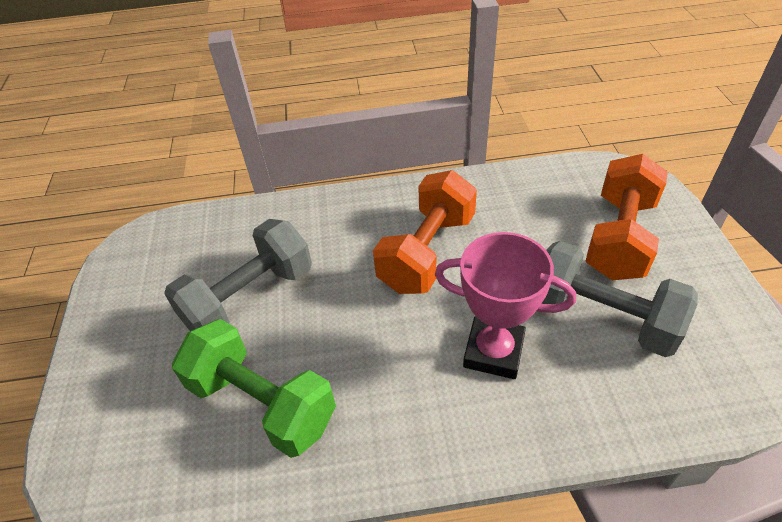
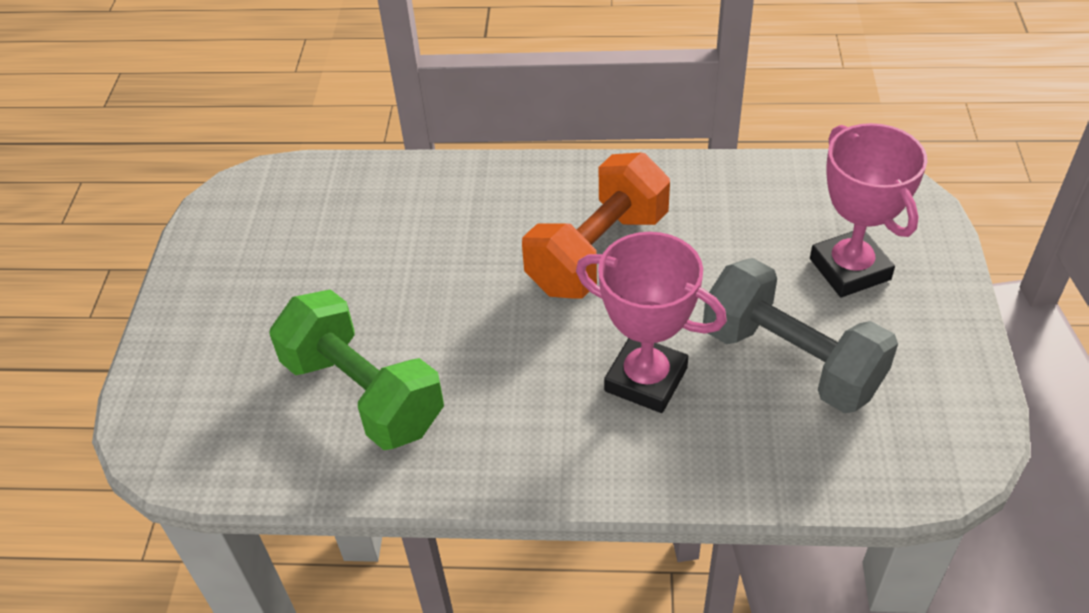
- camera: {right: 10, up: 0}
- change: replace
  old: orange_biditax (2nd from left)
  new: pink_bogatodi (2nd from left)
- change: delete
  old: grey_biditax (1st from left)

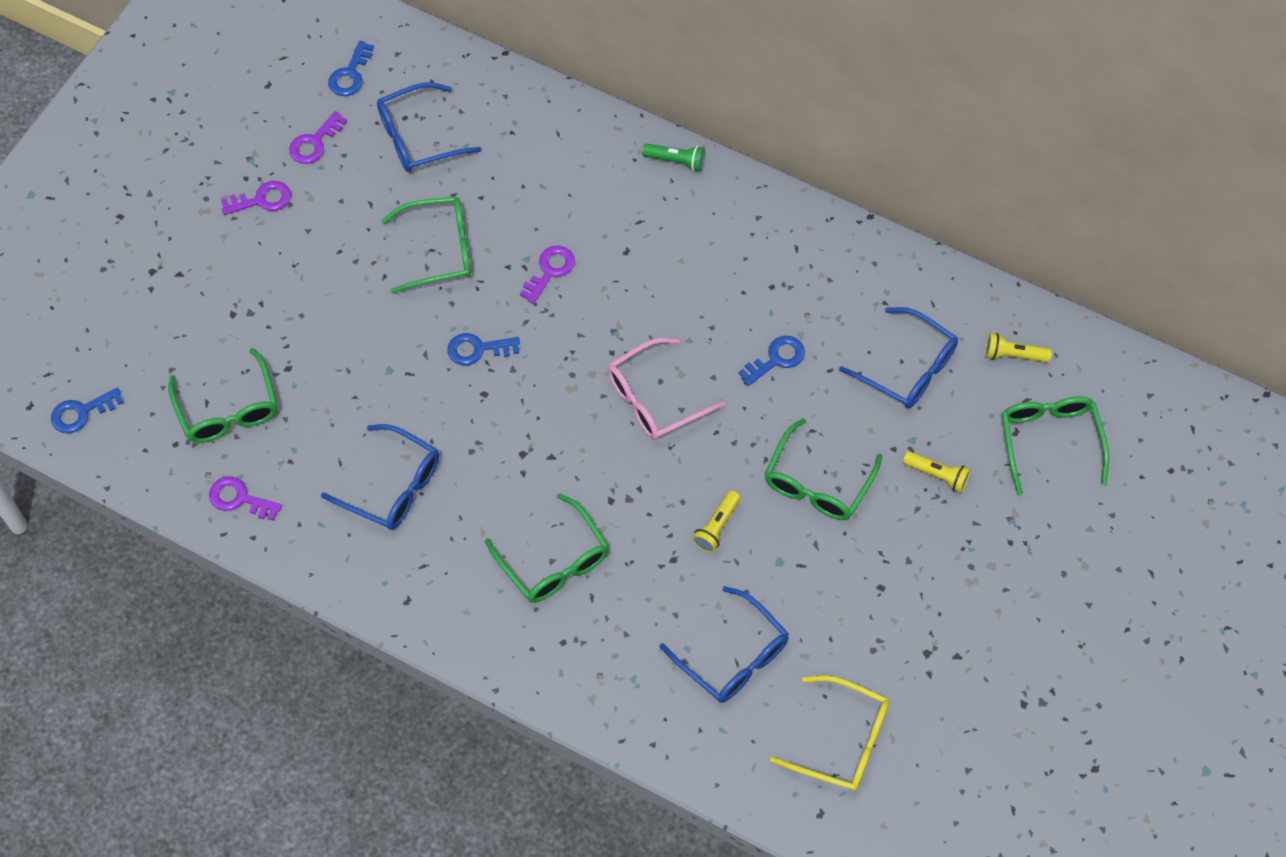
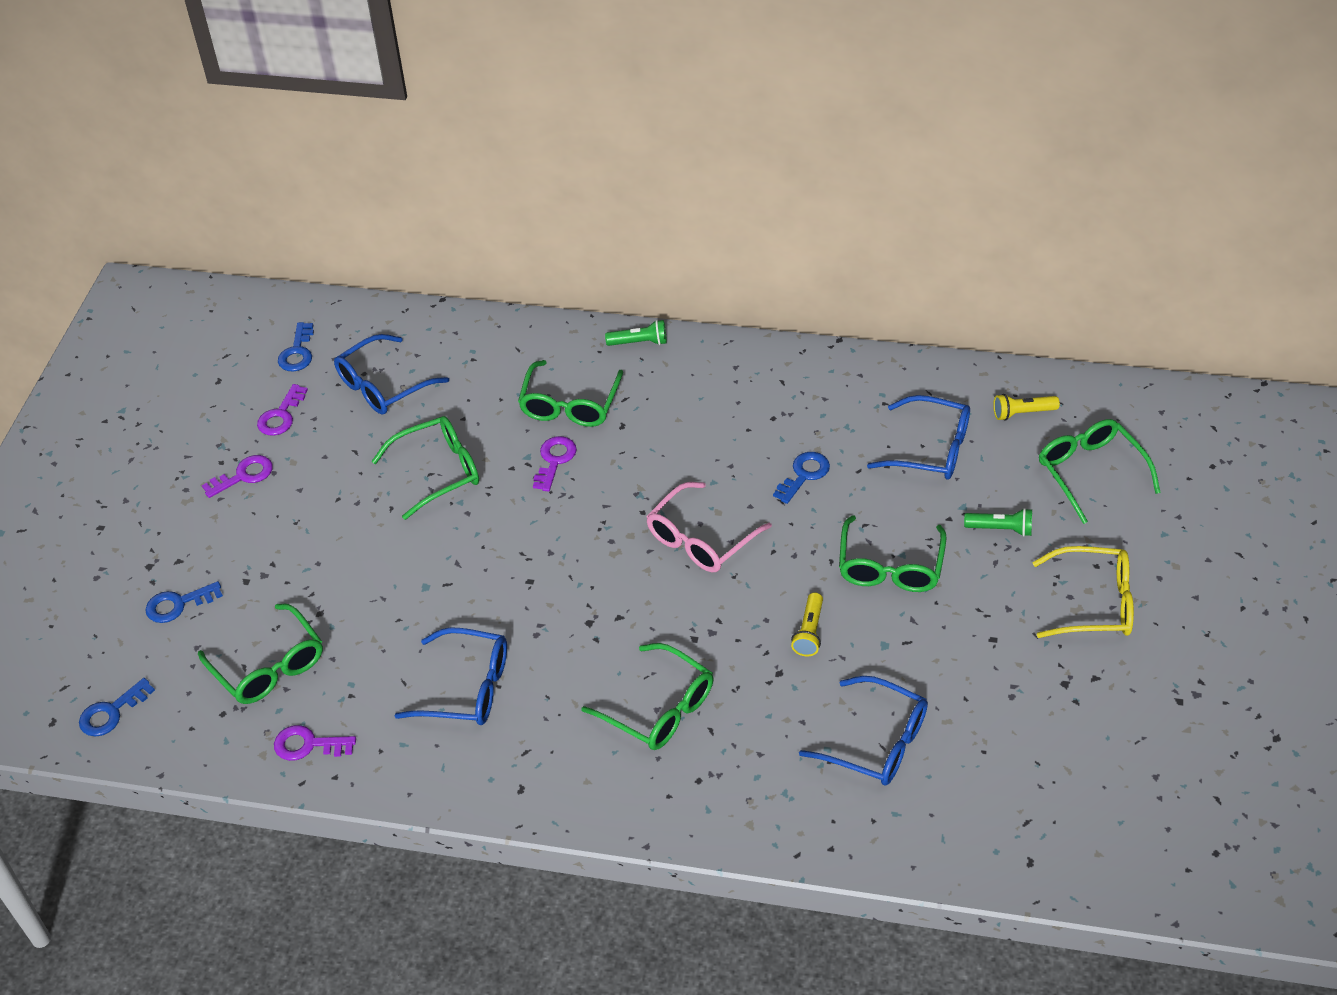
- camera: {right: -15, up: -15}
- change: move
  old: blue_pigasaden (3rd from left in the first image)
  new: blue_pigasaden (2nd from left)
- change: insert
  new: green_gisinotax (3rd from left)
- change: recolor
  old: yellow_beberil (2nd from left)
  new: green_beberil (2nd from left)
- change: move
  old: yellow_gisinotax

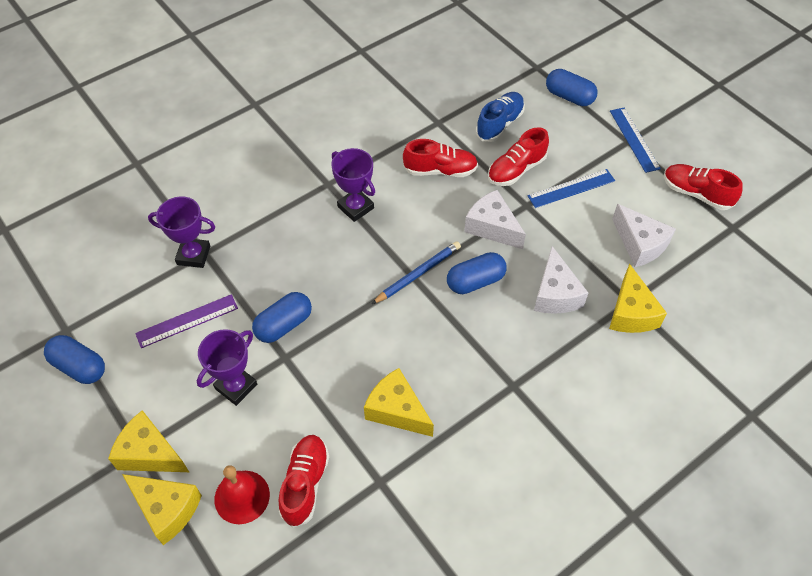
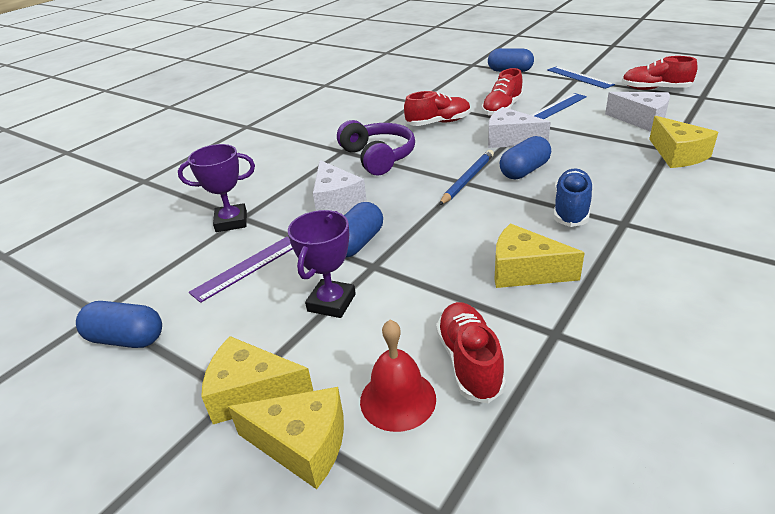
- camera: {right: -15, up: -20}
- change: move
  old: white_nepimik (2nd from left in the first image)
  new: white_nepimik (1st from left)
- change: replace
  old: purple_bogatodi (3rd from left)
  new: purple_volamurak
- change: move
  old: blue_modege

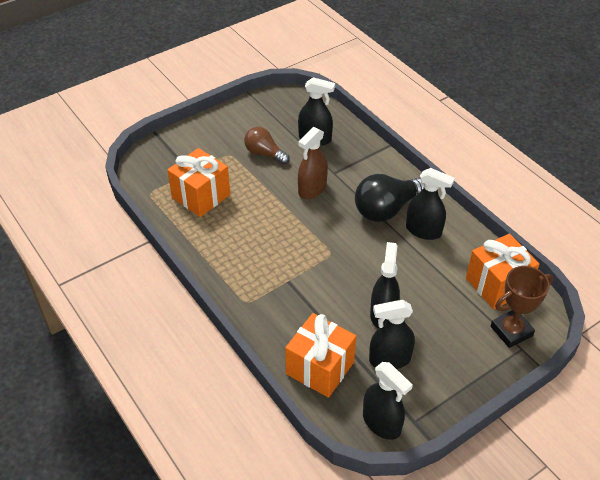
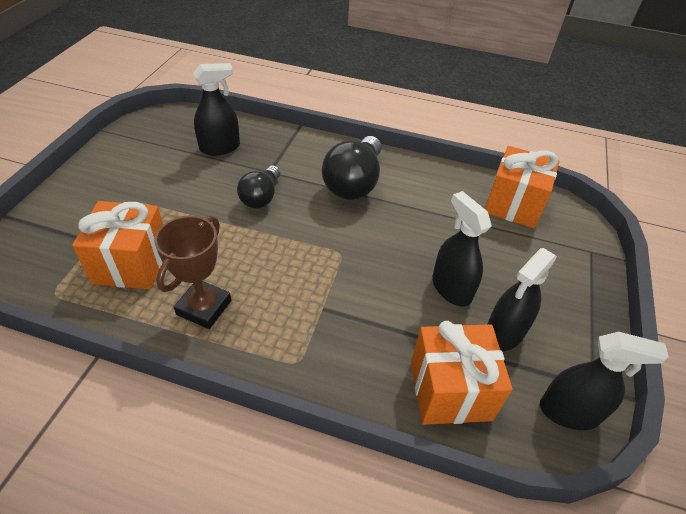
- camera: {right: -40, up: 0}
- change: move
  old: brown_bogatodi
- change: replace
  old: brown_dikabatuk
  new: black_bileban (1st from left)
- change: delete
  old: brown_bileban
- change: delete
  old: black_dikabatuk (5th from left)

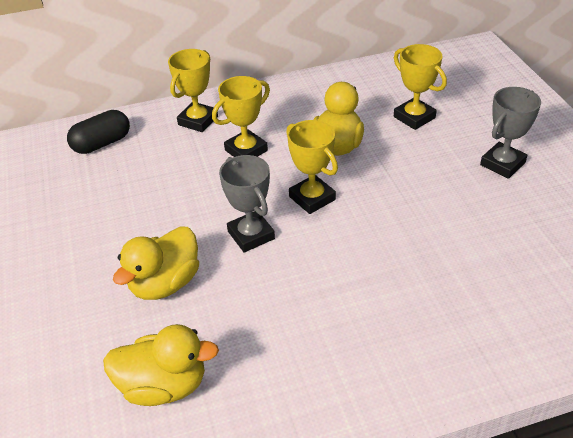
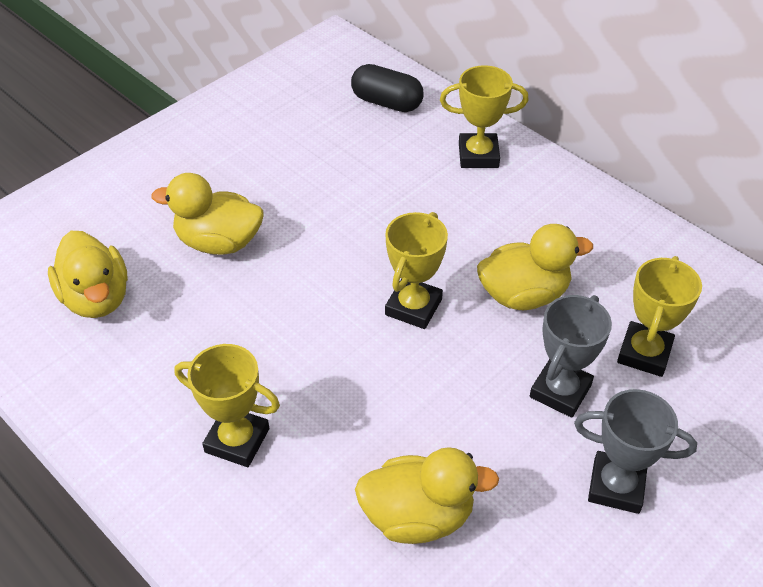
- camera: {right: 60, up: 5}
- change: move
  old: yellow_bogatodi (2nd from left in the first image)
  new: yellow_bogatodi (1st from left)
- change: insert
  new: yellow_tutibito (3rd from left)
- change: move
  old: grey_bogatodi (1st from left)

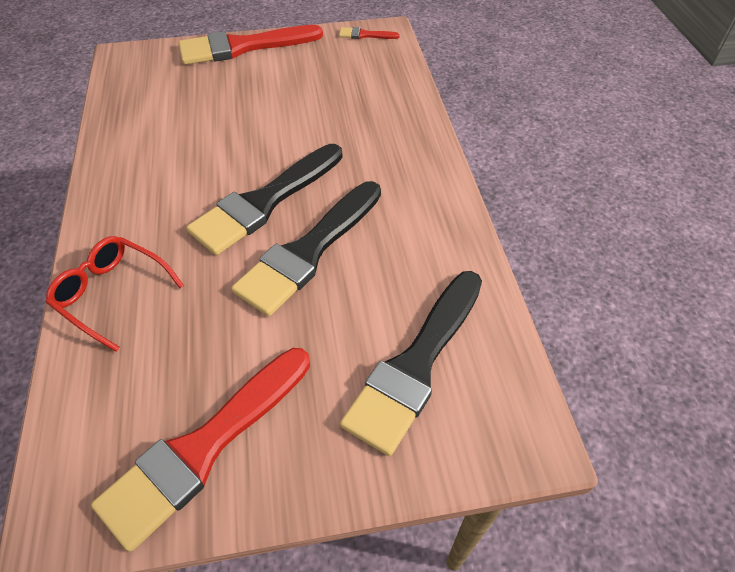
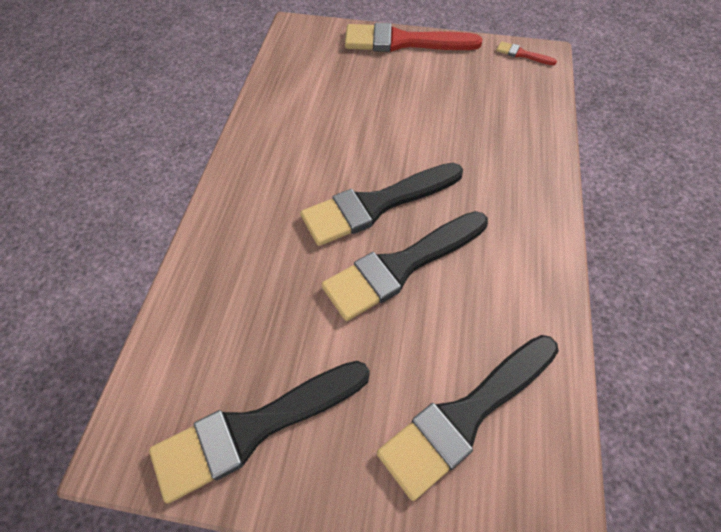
- camera: {right: 20, up: 5}
- change: recolor
  old: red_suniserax (1st from left)
  new: black_suniserax (1st from left)
- change: delete
  old: red_gisinotax

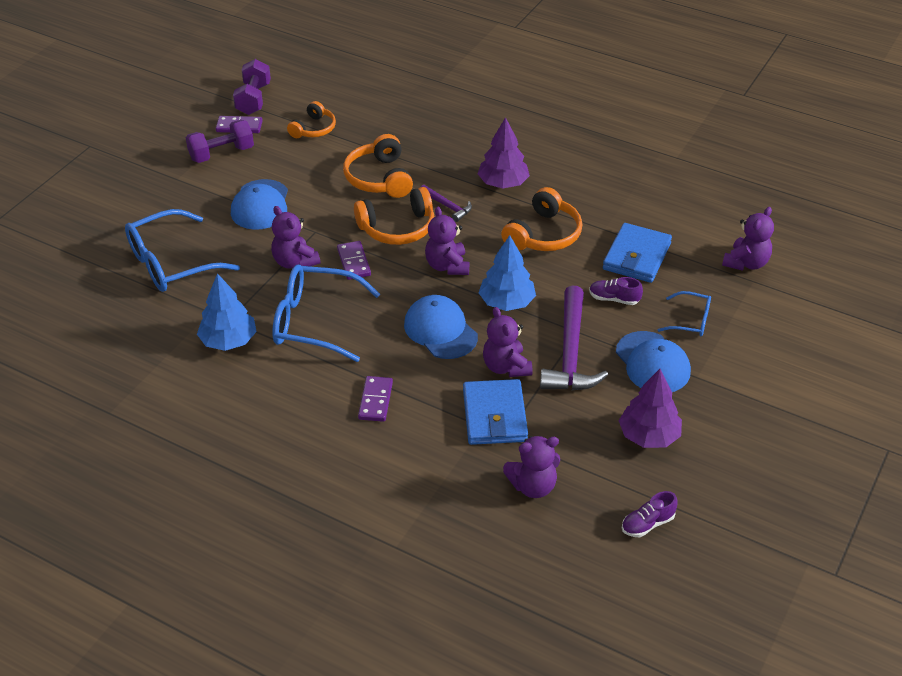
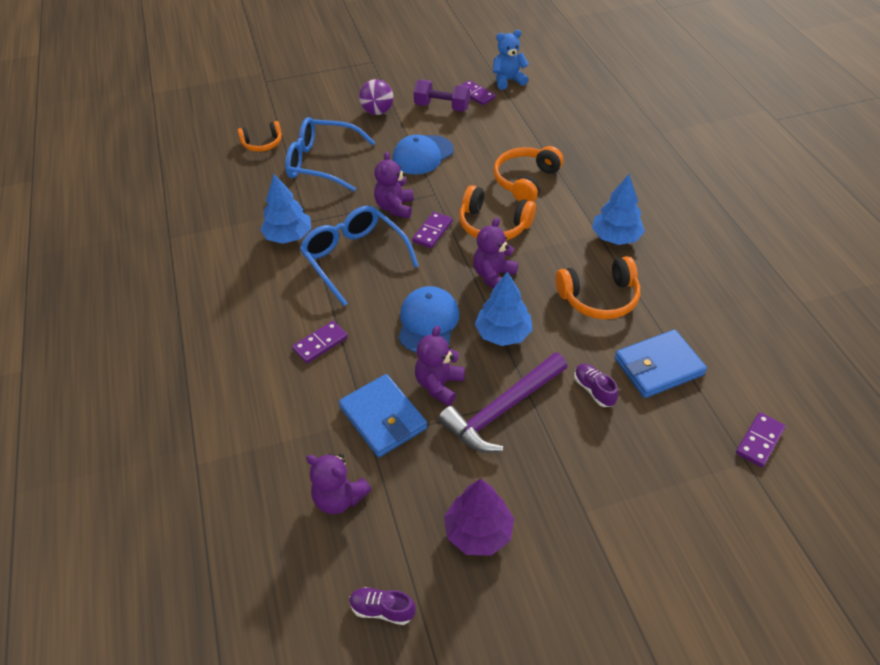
- camera: {right: 45, up: 5}
- change: move
  old: orange_volamurak (1st from left)
- change: rotate
  old: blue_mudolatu (1st from left)
  degrees: -75
- change: insert
  new: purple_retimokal
- change: replace
  old: purple_biditax (2nd from left)
  new: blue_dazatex
- change: recolor
  old: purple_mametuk (1st from left)
  new: blue_mametuk (3rd from left)
- change: replace
  old: purple_dazatex (5th from left)
  new: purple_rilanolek (4th from left)
- change: delete
  old: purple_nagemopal (1st from left)
- change: delete
  old: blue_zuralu (3rd from left)
- change: delete
  old: blue_gisinotax (3rd from left)

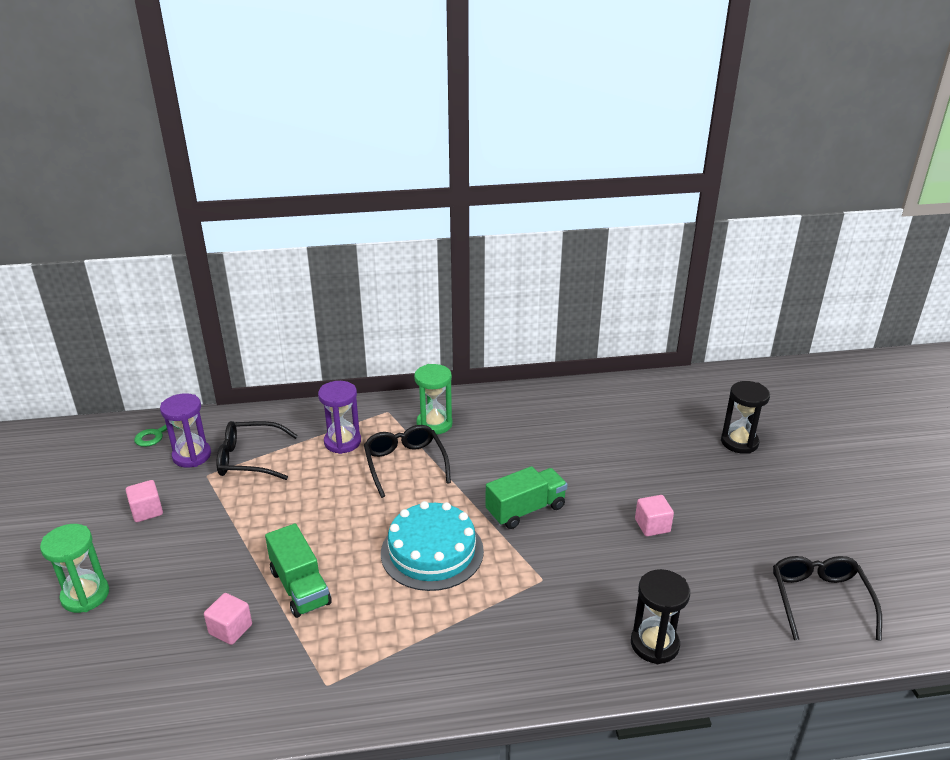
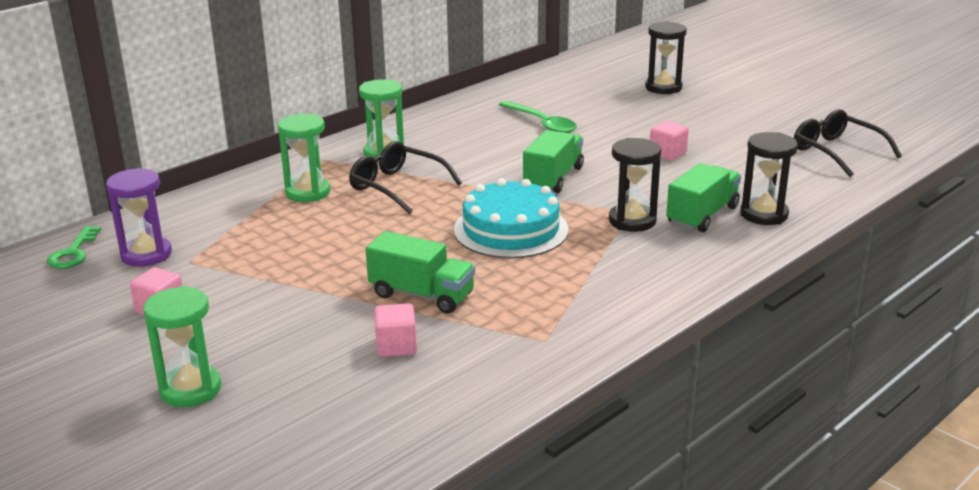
- camera: {right: -35, up: -5}
- change: recolor
  old: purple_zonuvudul (2nd from left)
  new: green_zonuvudul (2nd from left)
- change: insert
  new: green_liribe
- change: insert
  new: black_zonuvudul (1st from left)
- change: insert
  new: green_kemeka (3rd from left)
- change: delete
  old: black_gisinotax (1st from left)

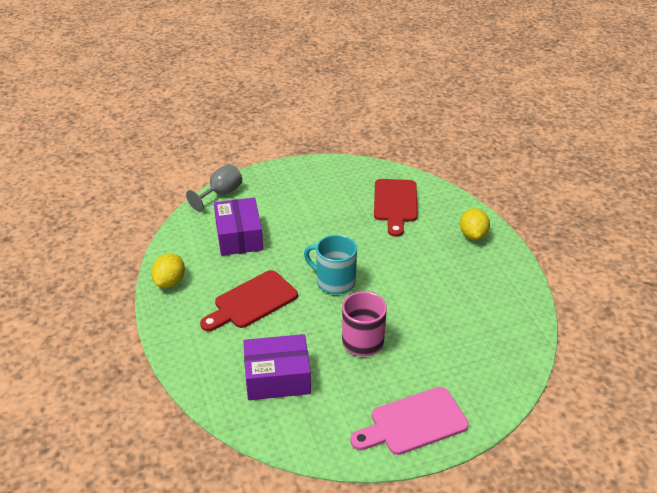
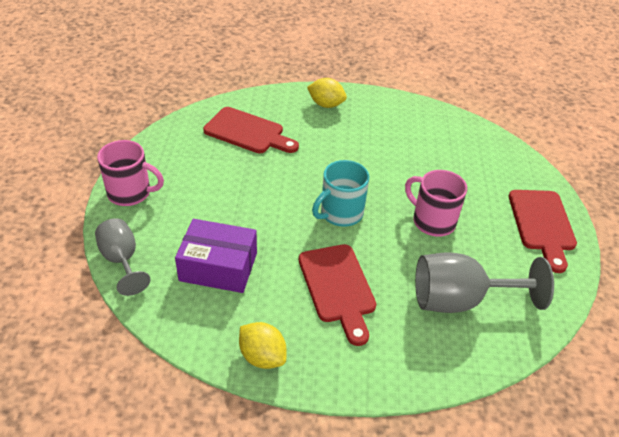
- camera: {right: -70, up: 5}
- change: insert
  new: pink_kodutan (1st from left)
- change: replace
  old: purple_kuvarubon (2nd from left)
  new: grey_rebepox (2nd from left)
- change: recolor
  old: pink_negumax
  new: red_negumax (3rd from left)

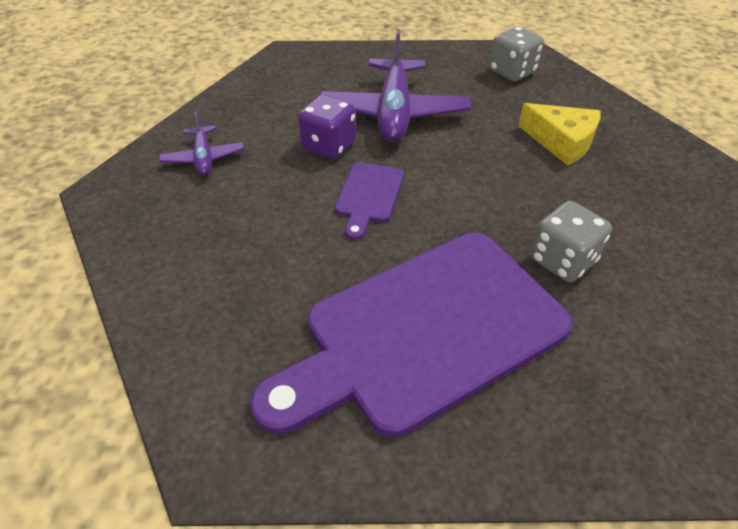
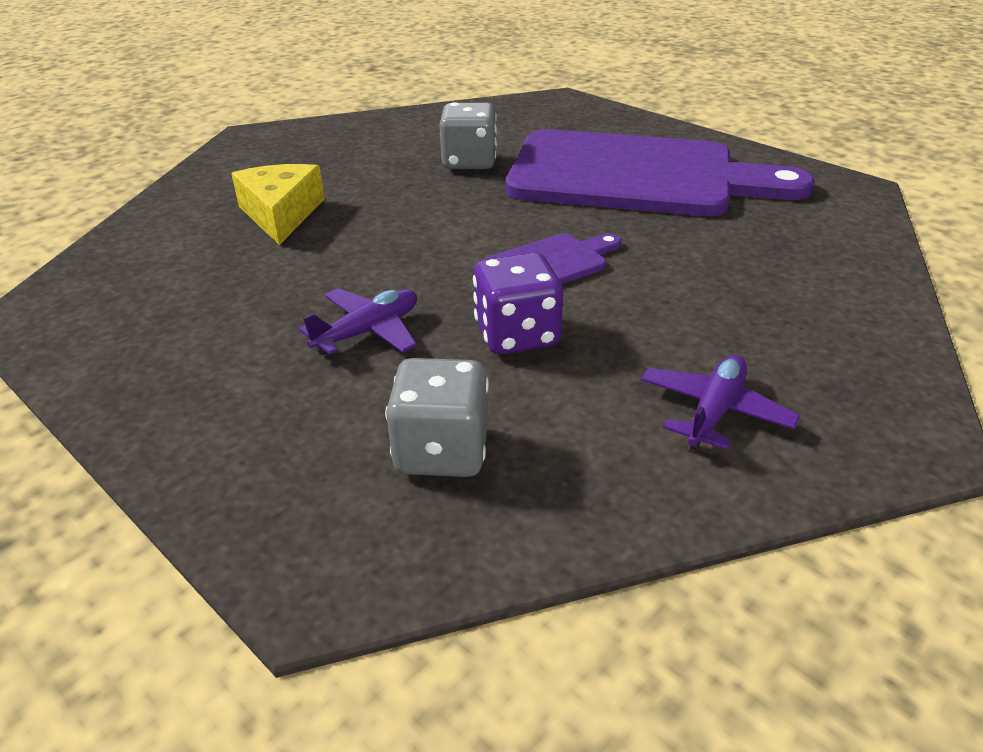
- camera: {right: -135, up: -10}
- change: resize
  old: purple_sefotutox (2nd from left in the first image)
  factor: 0.51
- change: move
  old: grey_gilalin (1st from left)

